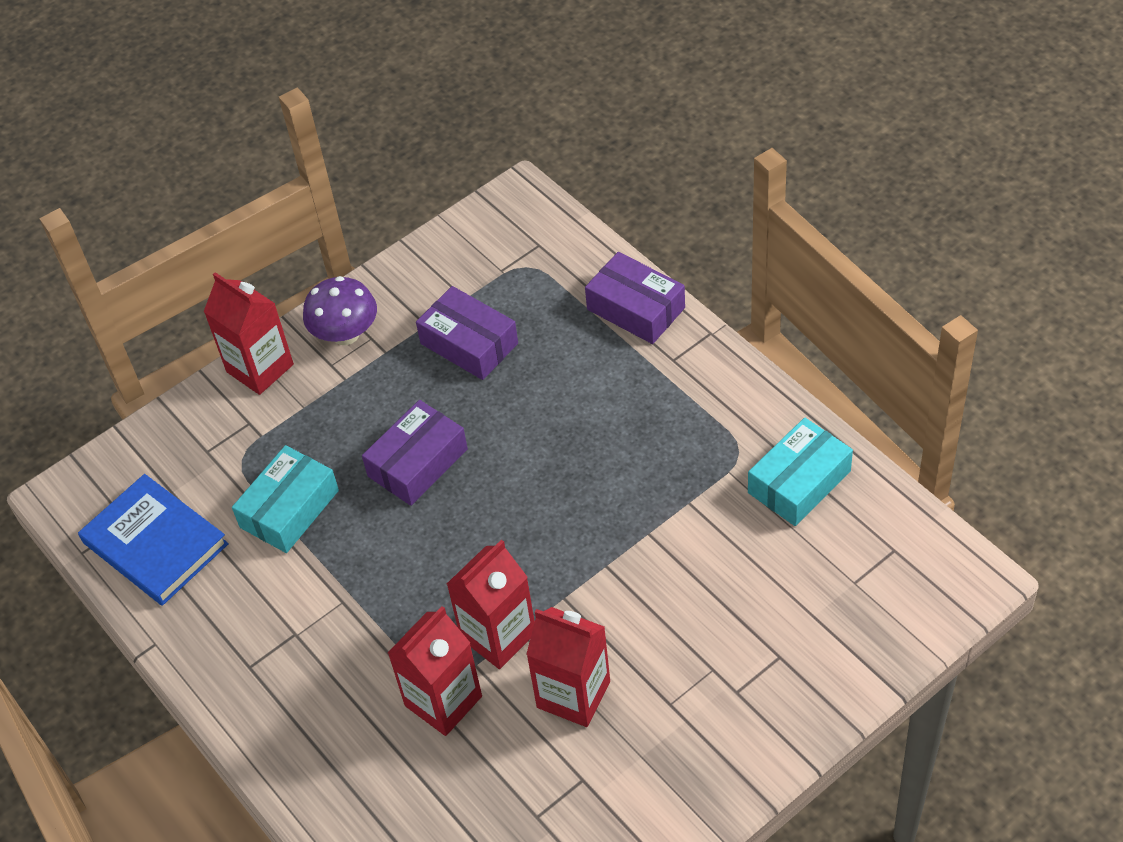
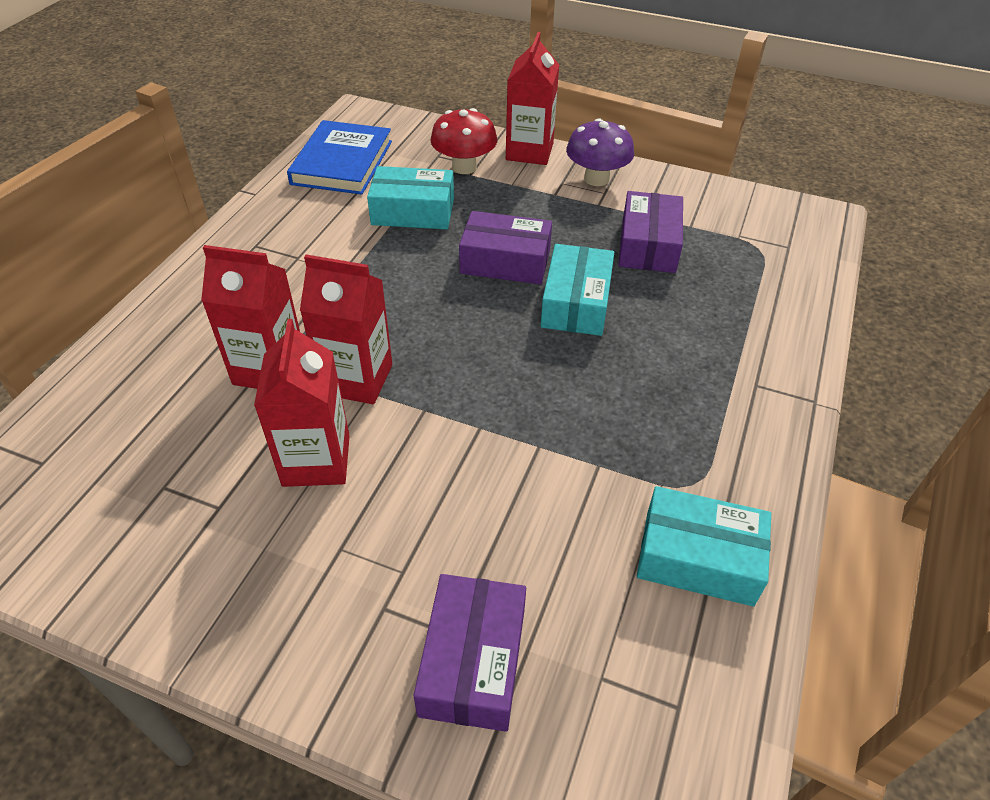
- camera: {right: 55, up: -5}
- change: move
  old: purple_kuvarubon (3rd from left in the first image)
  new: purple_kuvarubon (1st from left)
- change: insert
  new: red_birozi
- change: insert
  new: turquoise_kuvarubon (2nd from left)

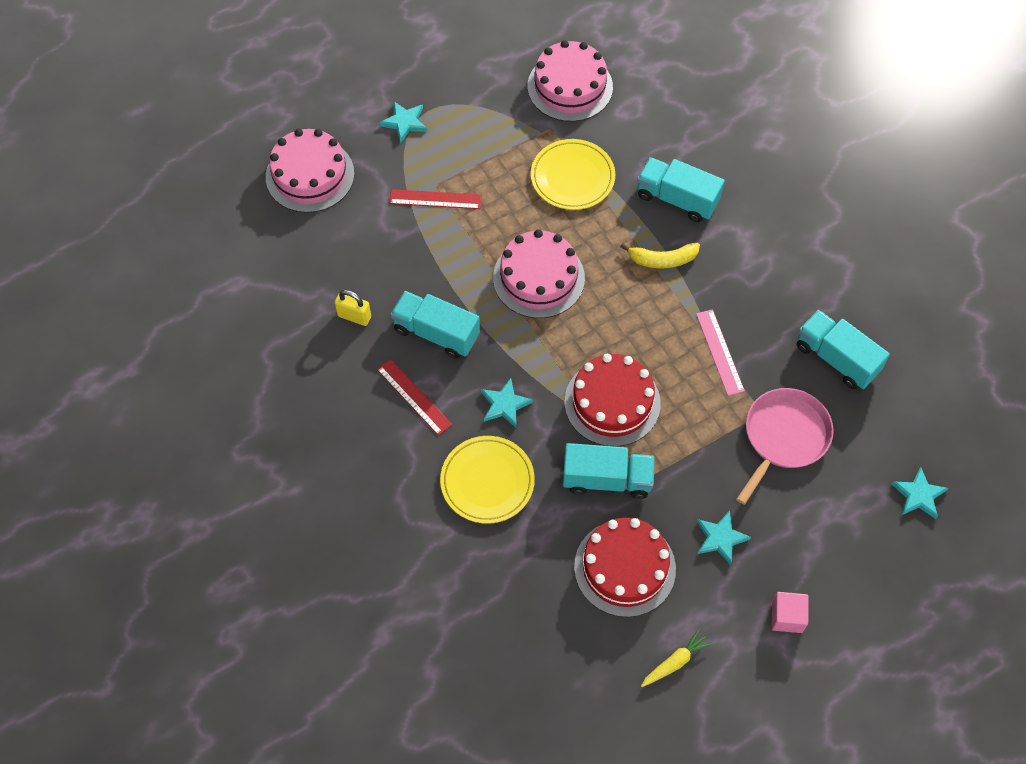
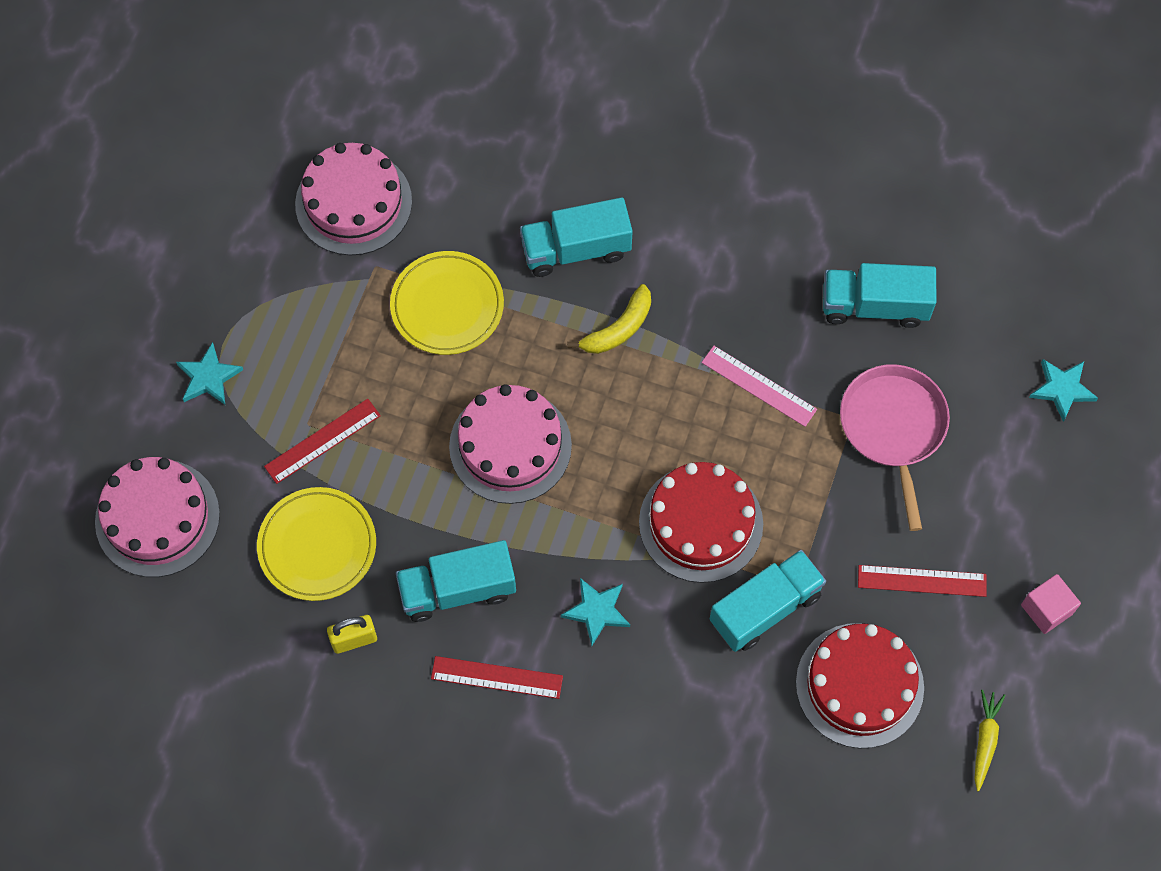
- camera: {right: -40, up: 5}
- change: move
  old: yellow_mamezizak (1st from left)
- change: replace
  old: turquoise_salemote (3rd from left)
  new: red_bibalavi (3rd from left)

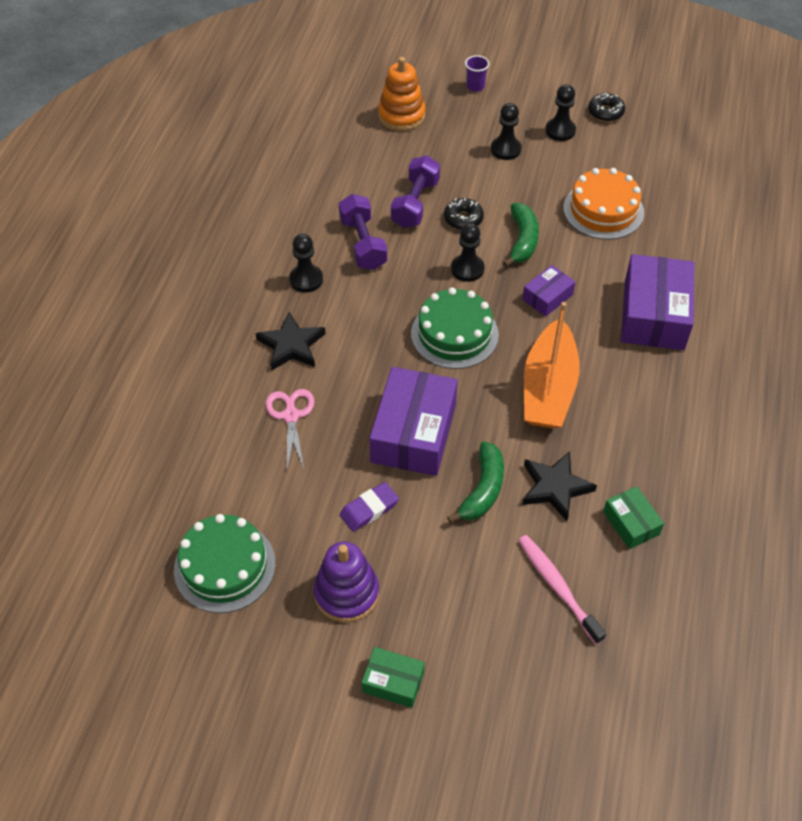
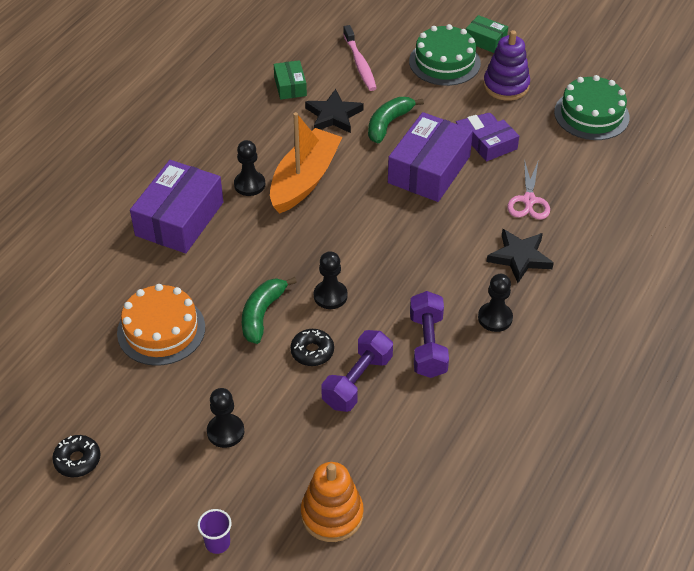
- camera: {right: -165, up: -5}
- change: move
  old: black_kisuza (4th from left in the first image)
  new: black_kisuza (2nd from left)
- change: move
  old: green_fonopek (2nd from left in the first image)
  new: green_fonopek (1st from left)
- change: move
  old: purple_kuvarubon (2nd from left in the first image)
  new: purple_kuvarubon (3rd from left)

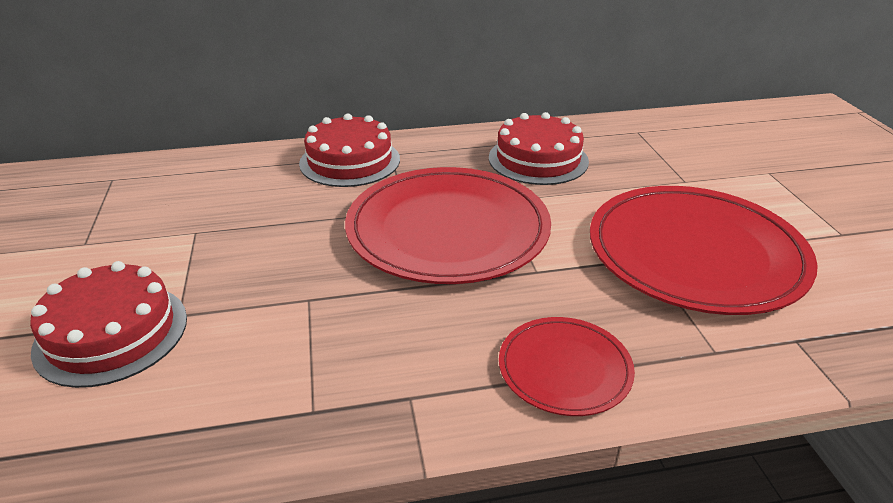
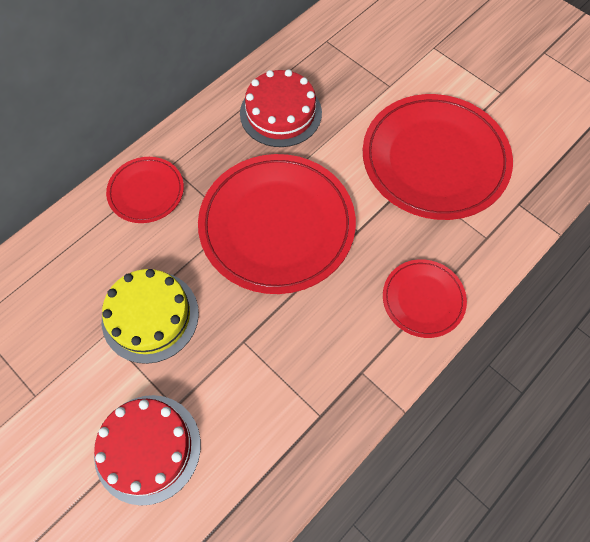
- camera: {right: -35, up: 30}
- change: insert
  new: yellow_fonopek
- change: replace
  old: red_fonopek (2nd from left)
  new: red_mamezizak (1st from left)

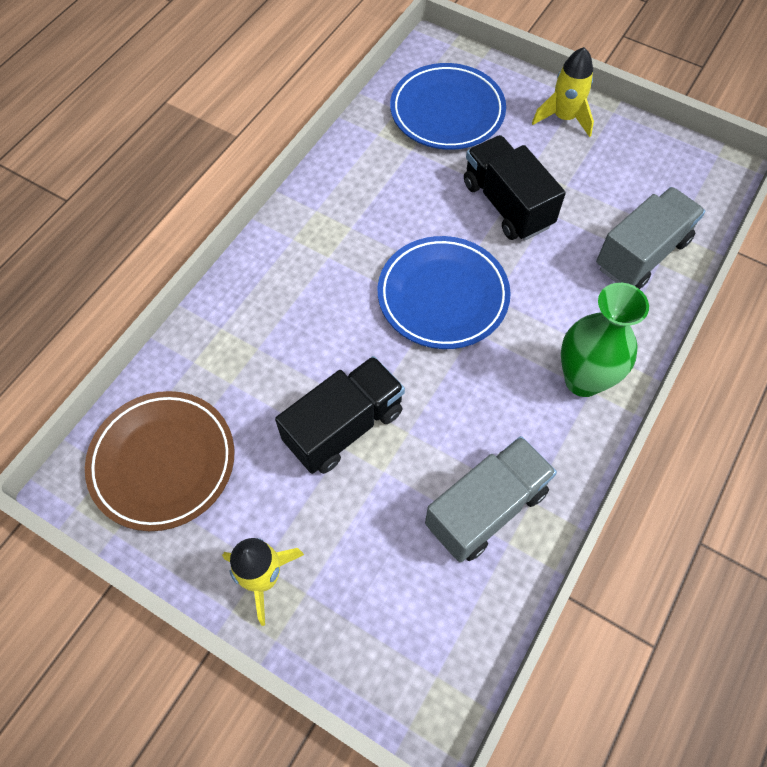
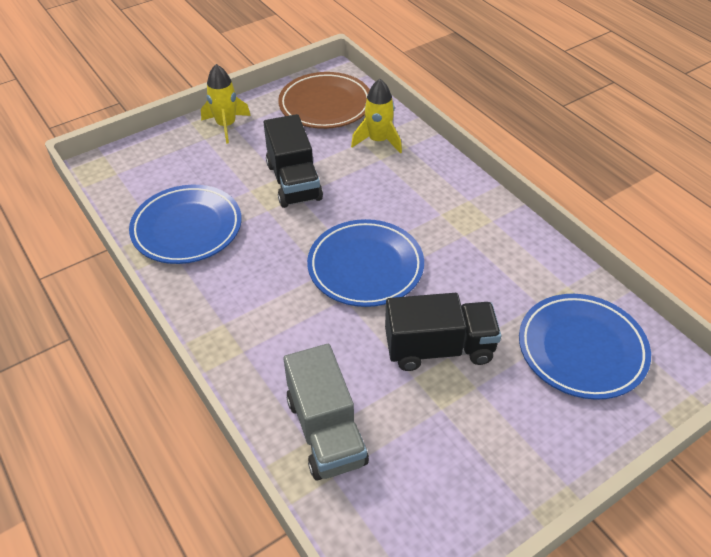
- camera: {right: 115, up: -15}
- change: replace
  old: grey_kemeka (1st from left)
  new: blue_mamezizak (1st from left)
- change: move
  old: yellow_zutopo (2nd from left)
- change: delete
  old: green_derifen

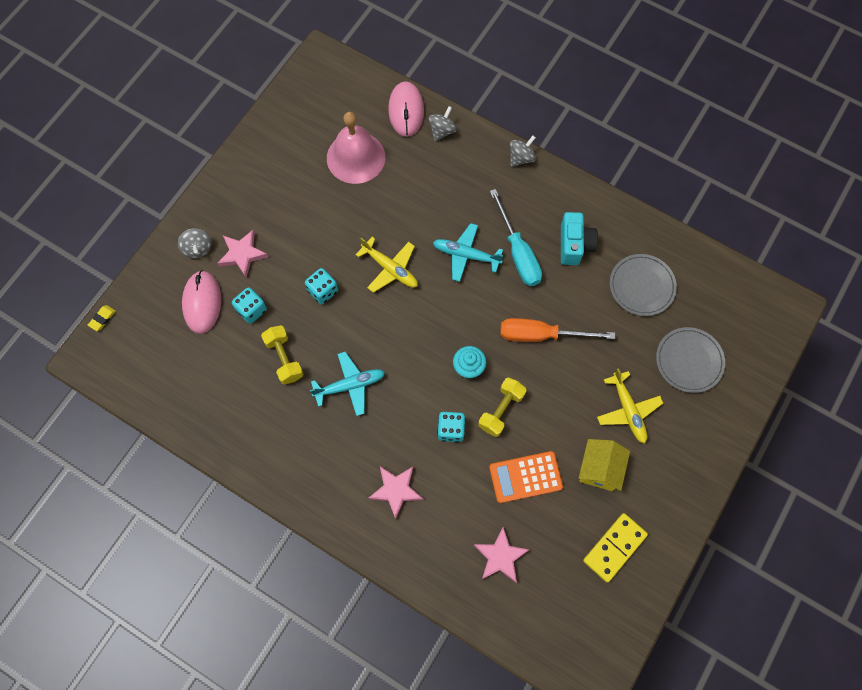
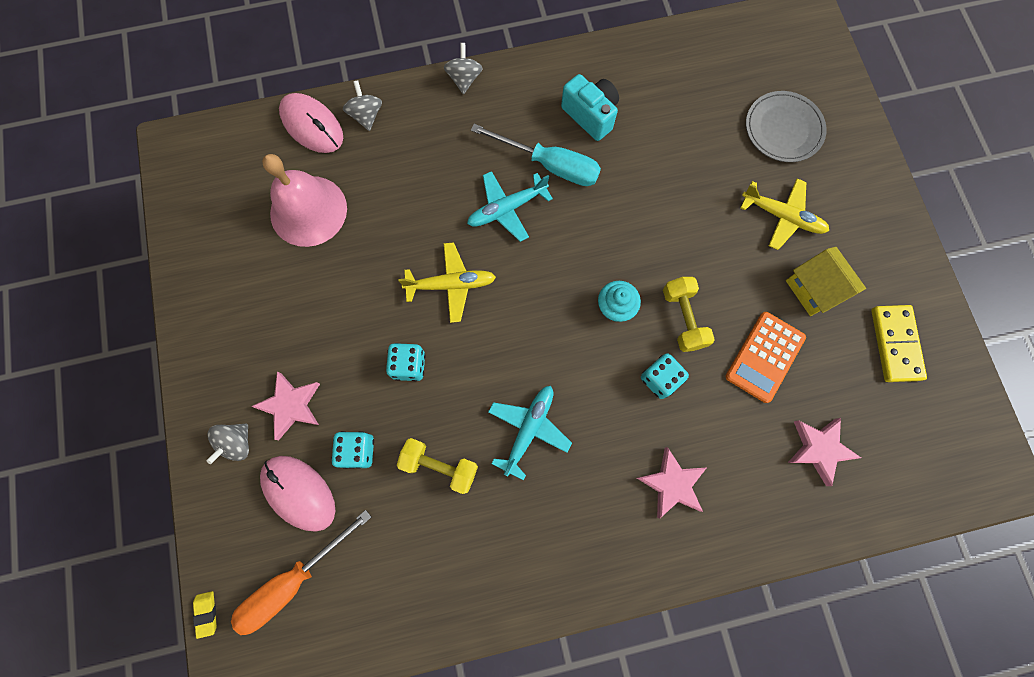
- camera: {right: -45, up: 5}
- change: rotate
  old: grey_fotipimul (1st from left)
  degrees: 90
- change: move
  old: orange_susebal
- change: delete
  old: grey_mamezizak (1st from left)

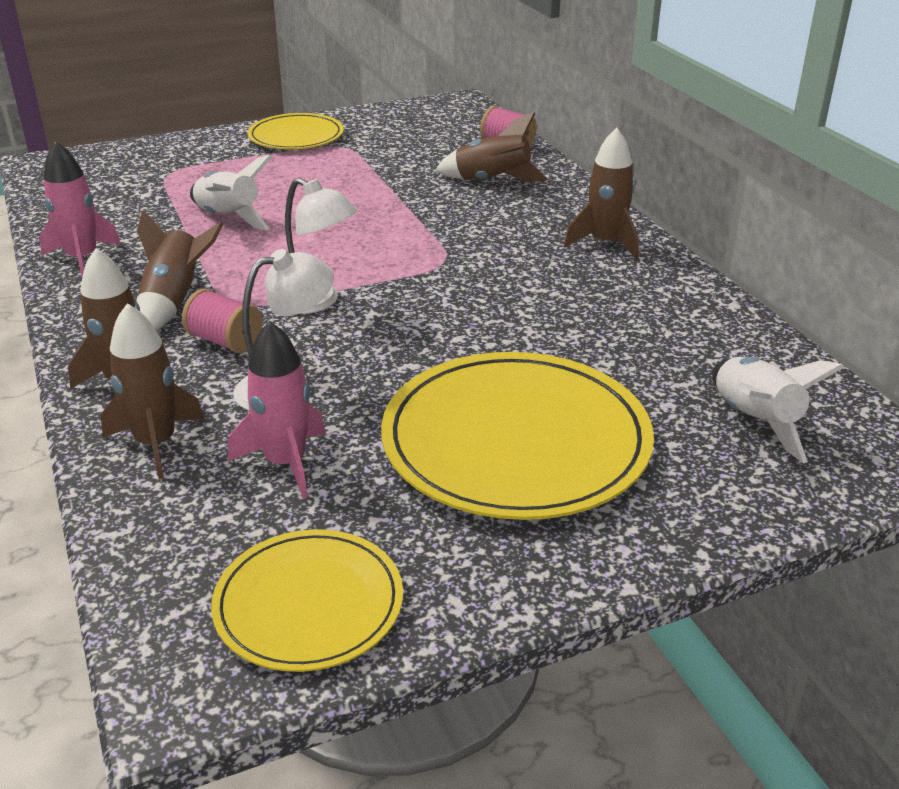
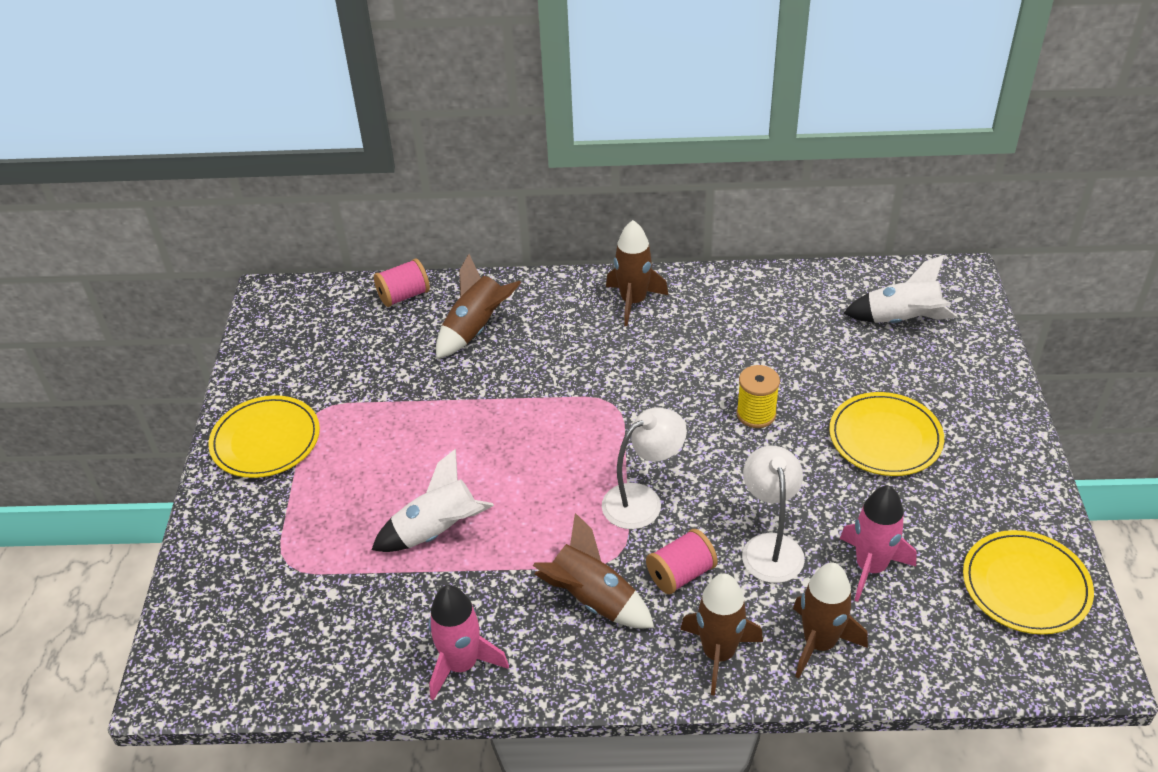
- camera: {right: -65, up: 10}
- change: insert
  new: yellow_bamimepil
- change: resize
  old: yellow_mamezizak (3rd from left in the first image)
  factor: 0.58

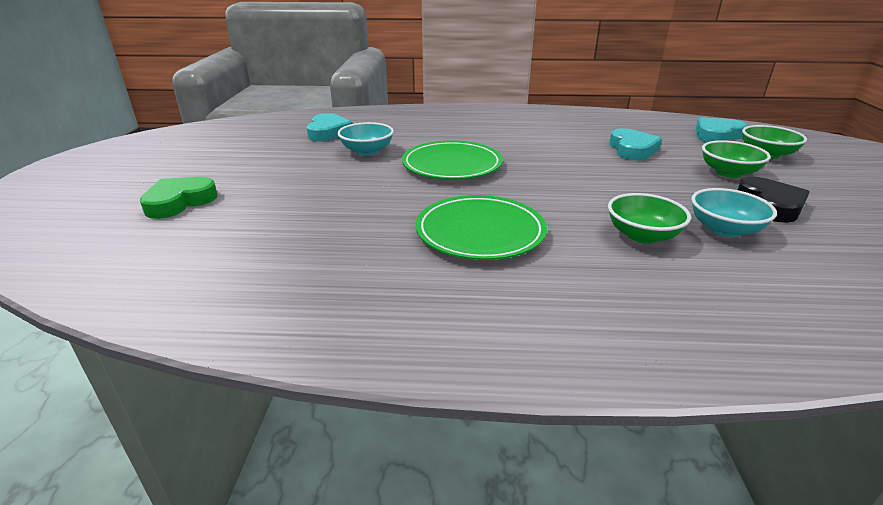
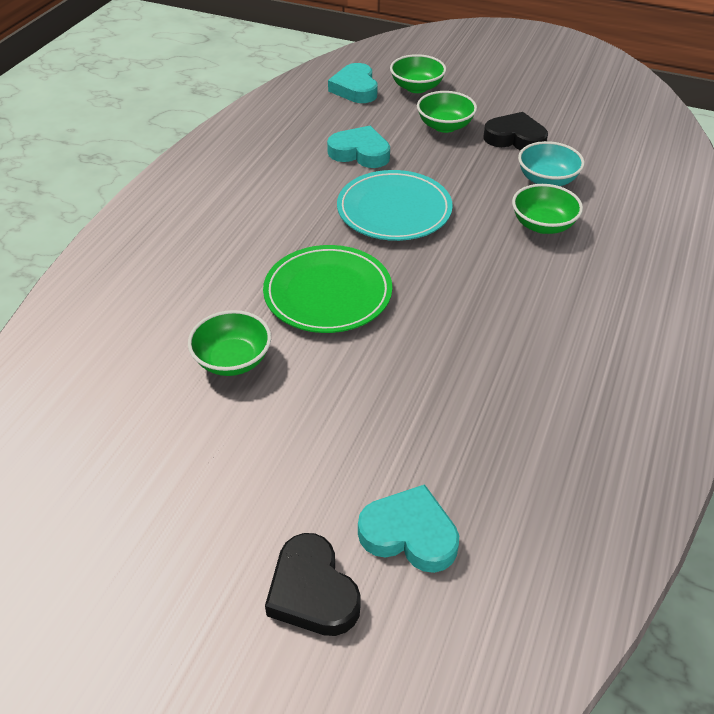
- camera: {right: -70, up: 15}
- change: recolor
  old: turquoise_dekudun (1st from left)
  new: green_dekudun (1st from left)
- change: recolor
  old: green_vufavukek
  new: black_vufavukek (1st from left)
- change: insert
  new: turquoise_mamezizak
- change: move
  old: turquoise_vufavukek (1st from left in the first image)
  new: turquoise_vufavukek (3rd from left)
- change: delete
  old: green_mamezizak (2nd from left)

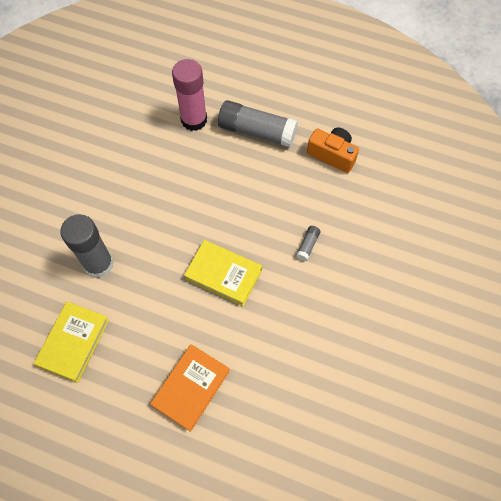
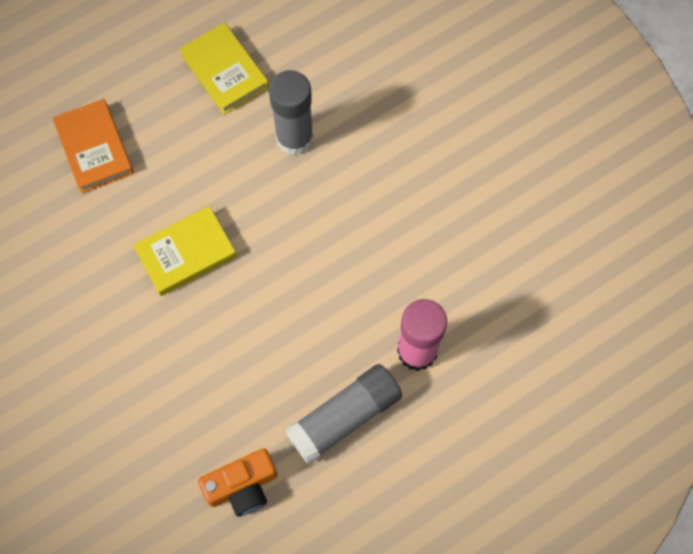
- camera: {right: 125, up: 5}
- change: delete
  old: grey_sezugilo (3rd from left)

